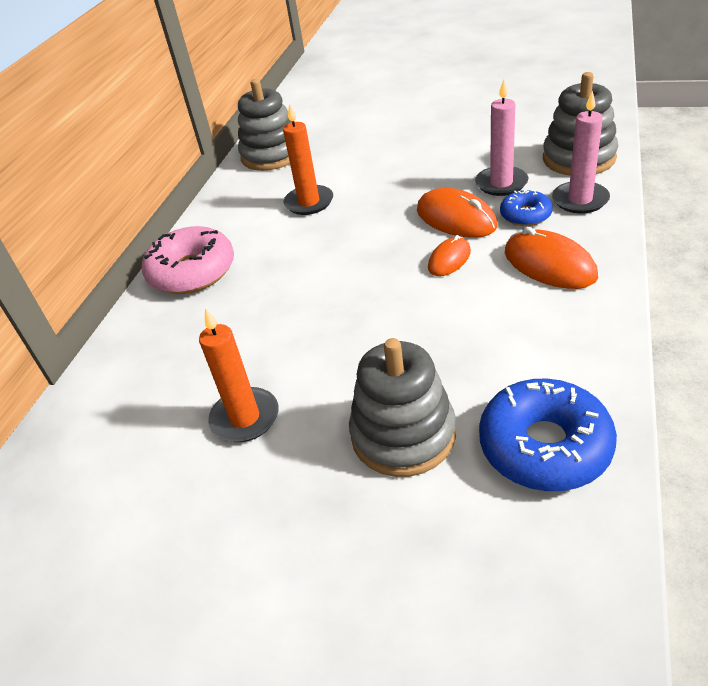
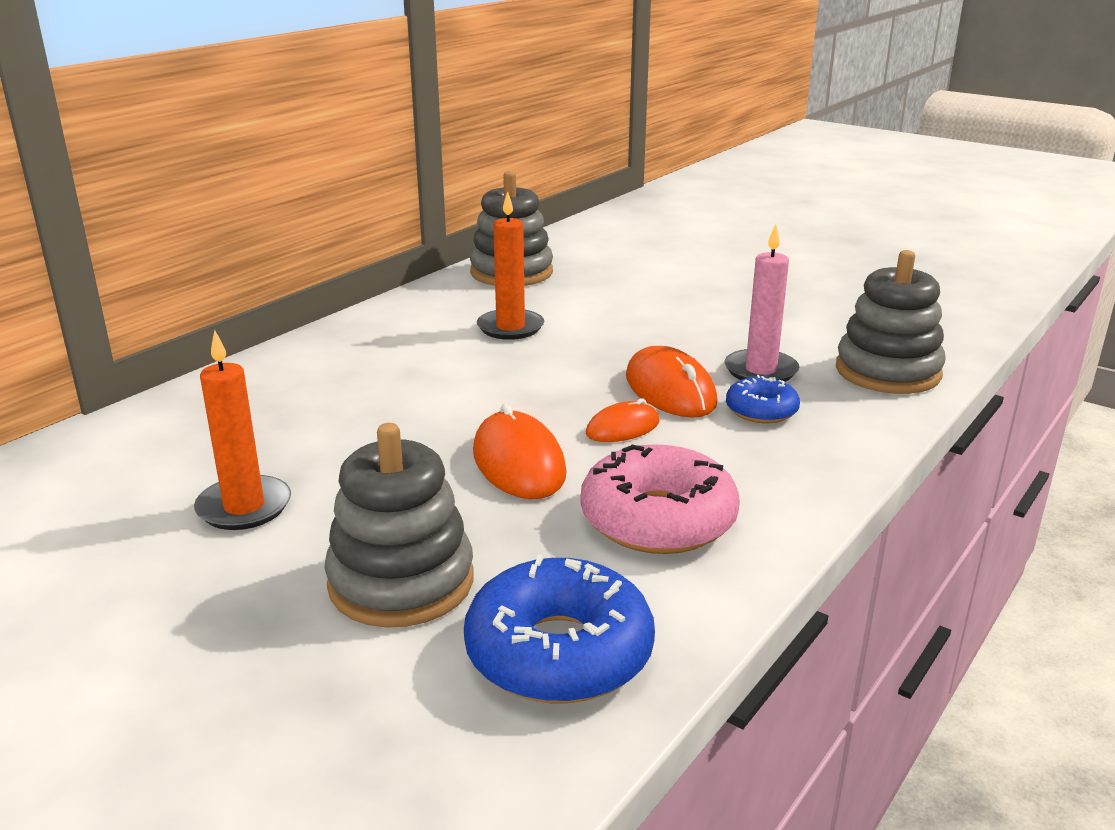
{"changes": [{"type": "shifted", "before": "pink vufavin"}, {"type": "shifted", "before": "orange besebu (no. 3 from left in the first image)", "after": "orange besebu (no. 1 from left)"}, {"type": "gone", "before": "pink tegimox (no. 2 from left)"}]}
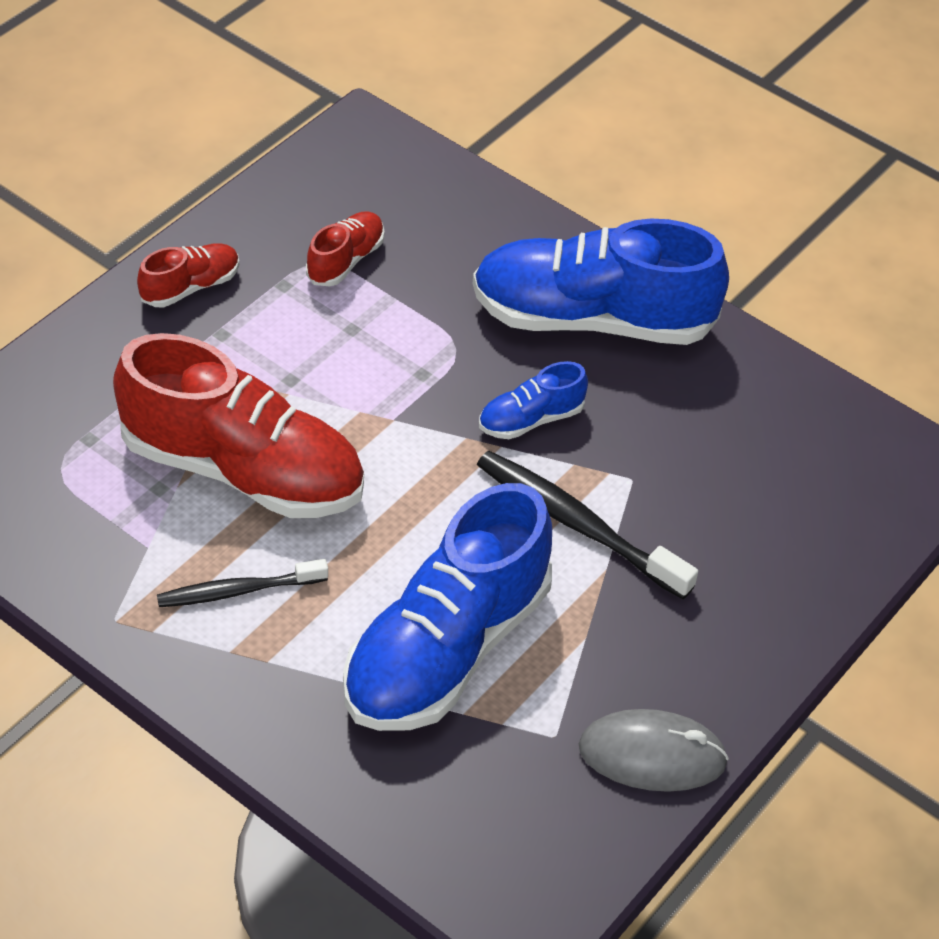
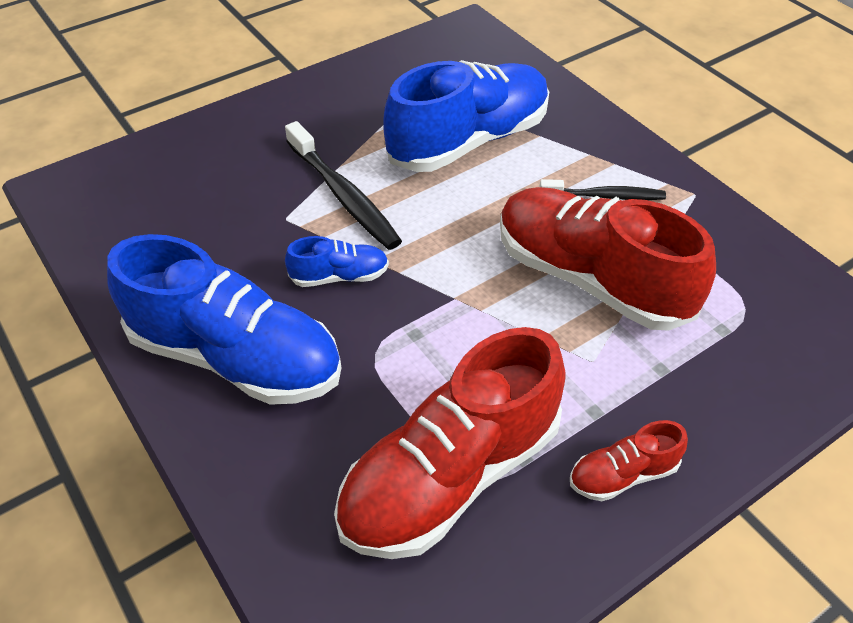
{"changes": [{"type": "scaled", "before": "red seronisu (no. 3 from left in the first image)", "scale": 2.22}, {"type": "gone", "before": "grey besebu"}]}
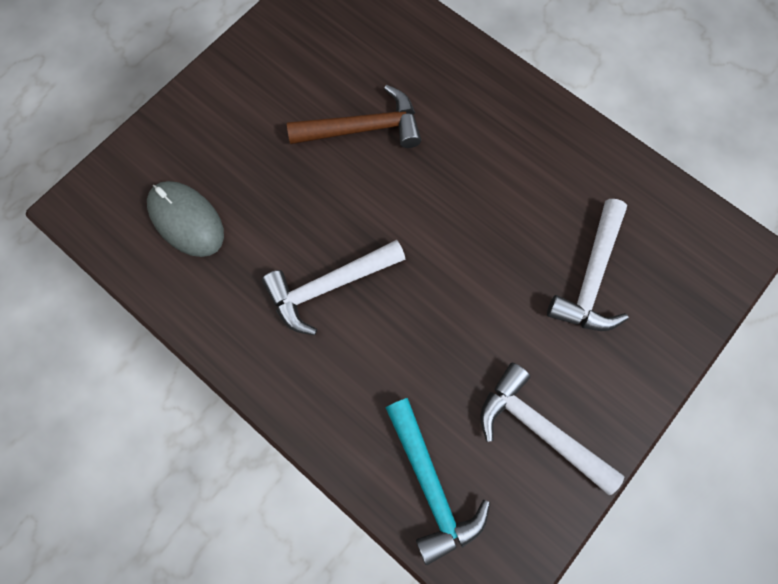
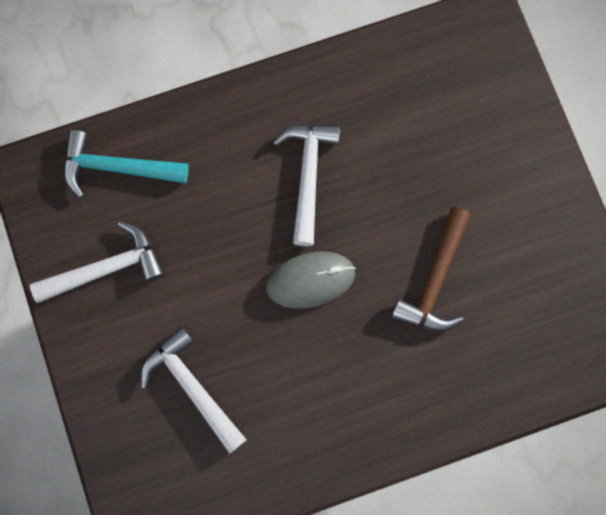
{"changes": [{"type": "shifted", "before": "grey besebu"}]}
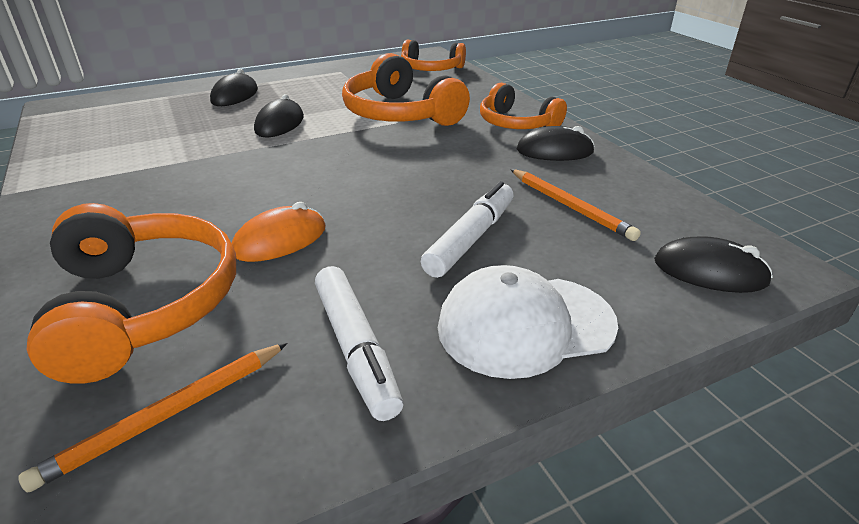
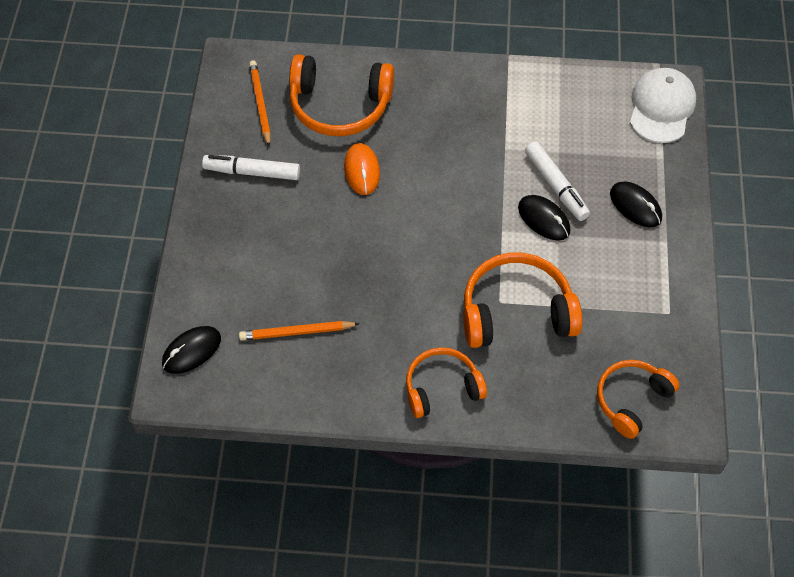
{"changes": [{"type": "shifted", "before": "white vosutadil (no. 2 from left)"}, {"type": "shifted", "before": "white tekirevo"}, {"type": "gone", "before": "black besebu (no. 3 from left)"}]}
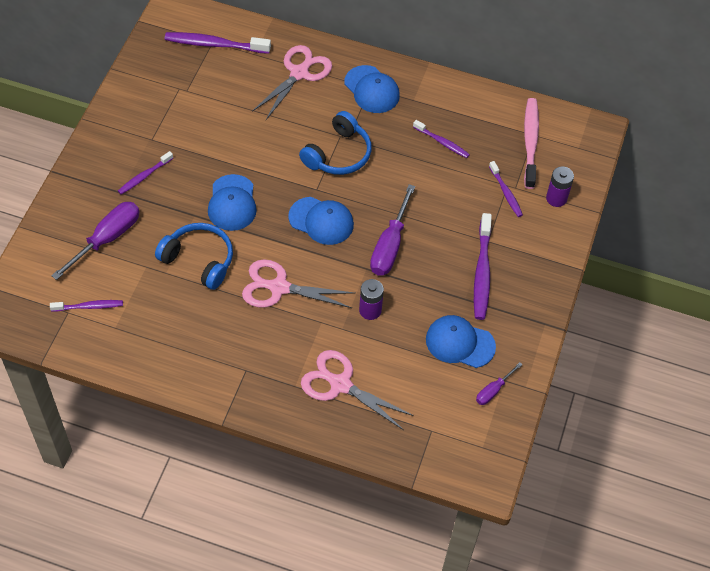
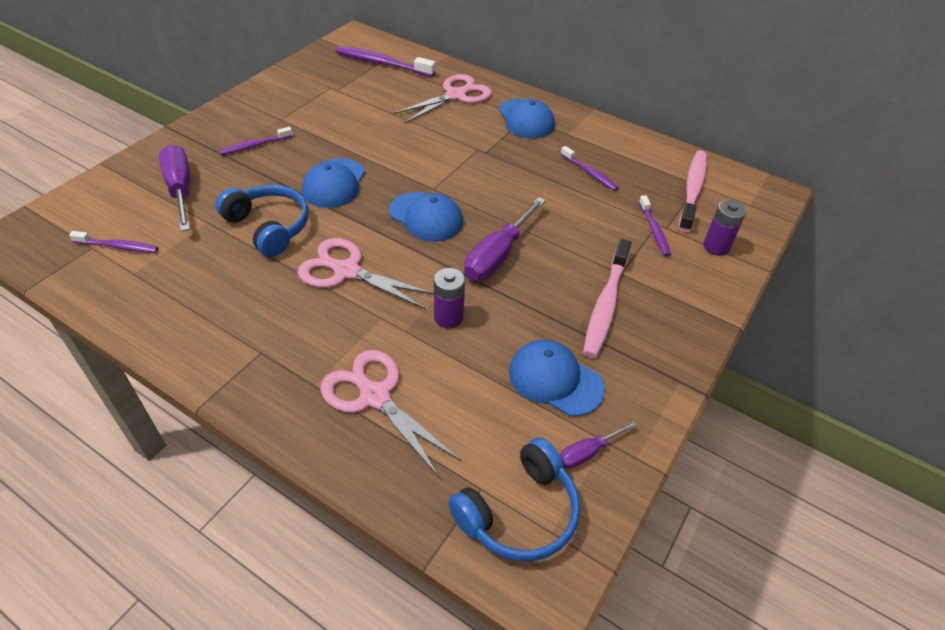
{"changes": [{"type": "rotated", "before": "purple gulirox (no. 1 from left)", "turn": -75}, {"type": "shifted", "before": "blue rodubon (no. 2 from left)"}, {"type": "repainted", "before": "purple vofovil (no. 5 from left)", "after": "pink vofovil (no. 1 from left)"}]}
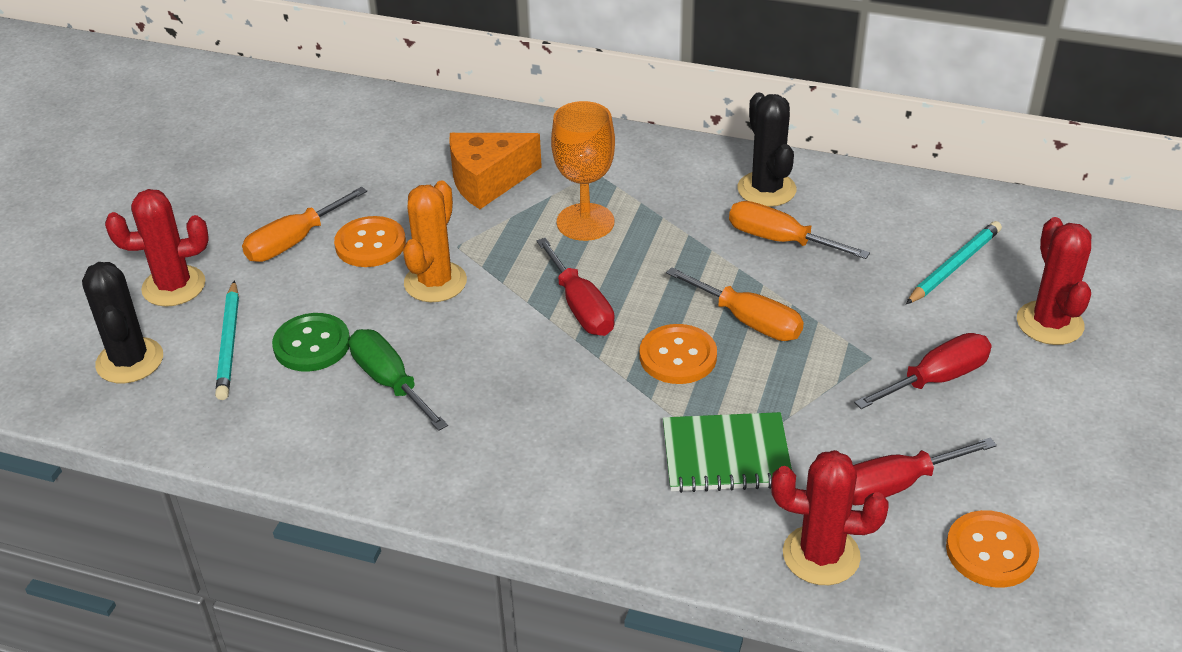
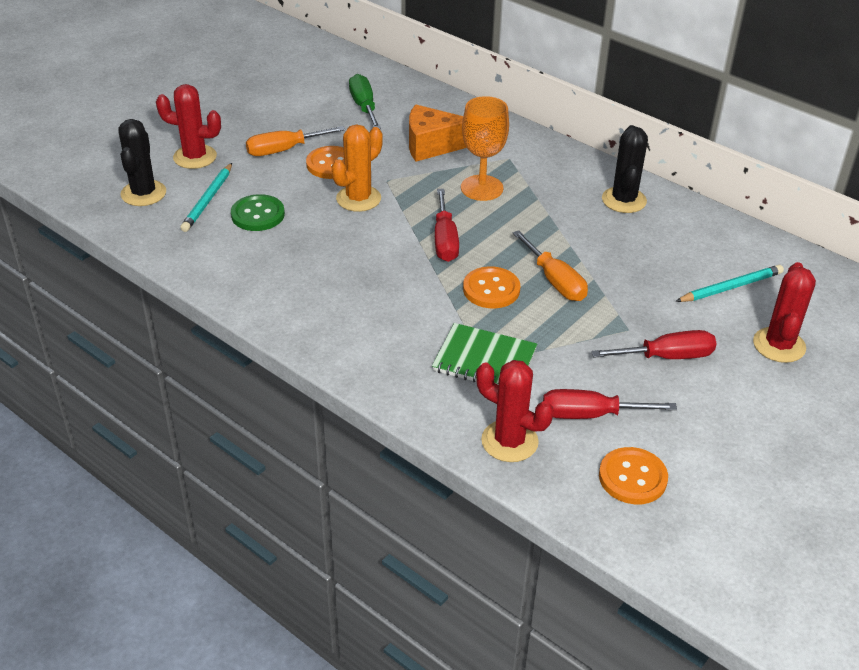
{"changes": [{"type": "shifted", "before": "green gulirox"}, {"type": "gone", "before": "orange gulirox (no. 3 from left)"}]}
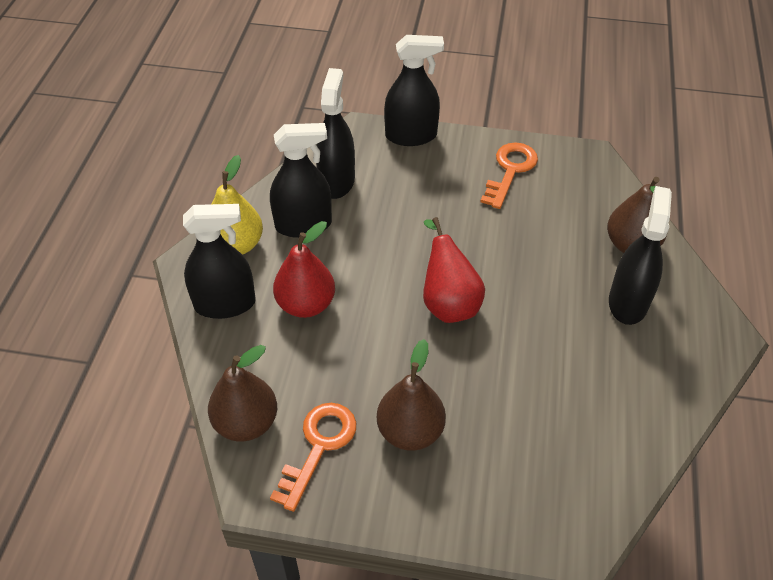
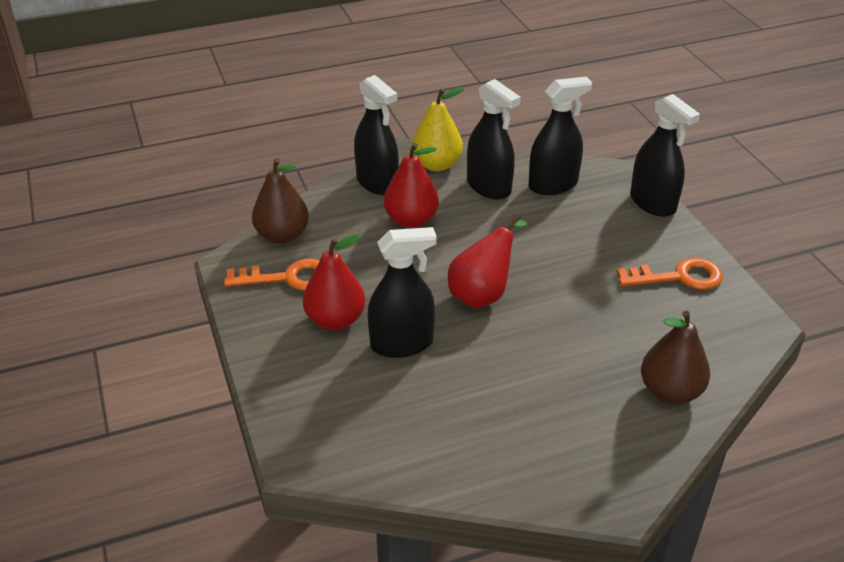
{"changes": [{"type": "repainted", "before": "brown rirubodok (no. 2 from left)", "after": "red rirubodok (no. 1 from left)"}, {"type": "shifted", "before": "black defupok (no. 5 from left in the first image)", "after": "black defupok (no. 2 from left)"}]}
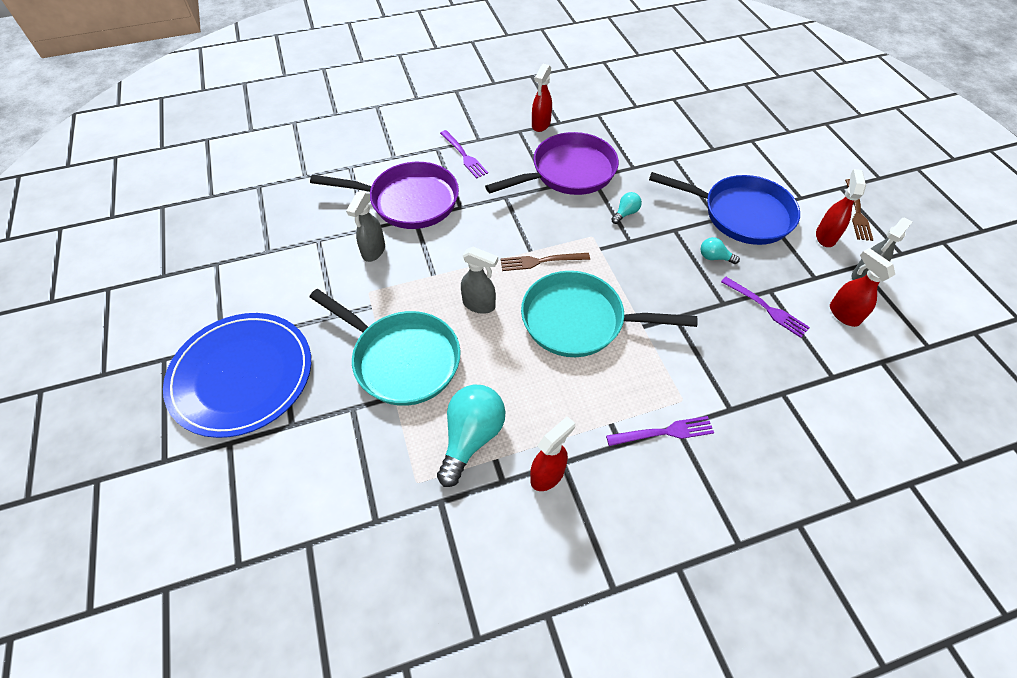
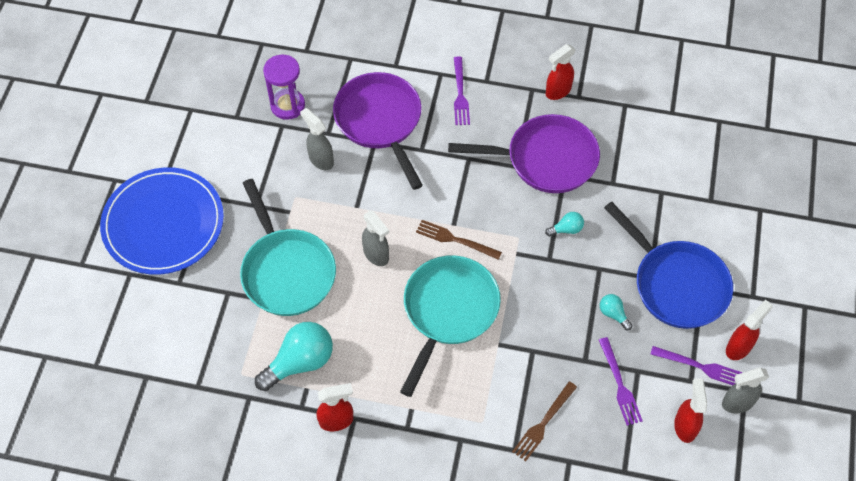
{"changes": [{"type": "rotated", "before": "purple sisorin (no. 1 from left)", "turn": -150}, {"type": "rotated", "before": "grey defupok (no. 1 from left)", "turn": 90}, {"type": "rotated", "before": "turquoise sisorin (no. 2 from left)", "turn": 75}, {"type": "shifted", "before": "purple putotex (no. 2 from left in the first image)", "after": "purple putotex (no. 3 from left)"}, {"type": "shifted", "before": "brown putotex (no. 2 from left)"}, {"type": "new", "after": "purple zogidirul"}]}
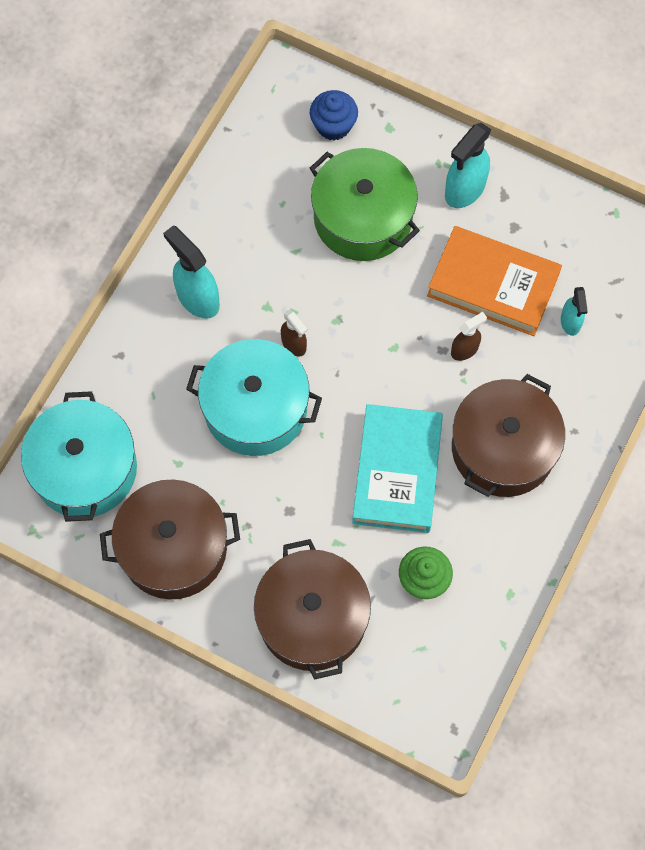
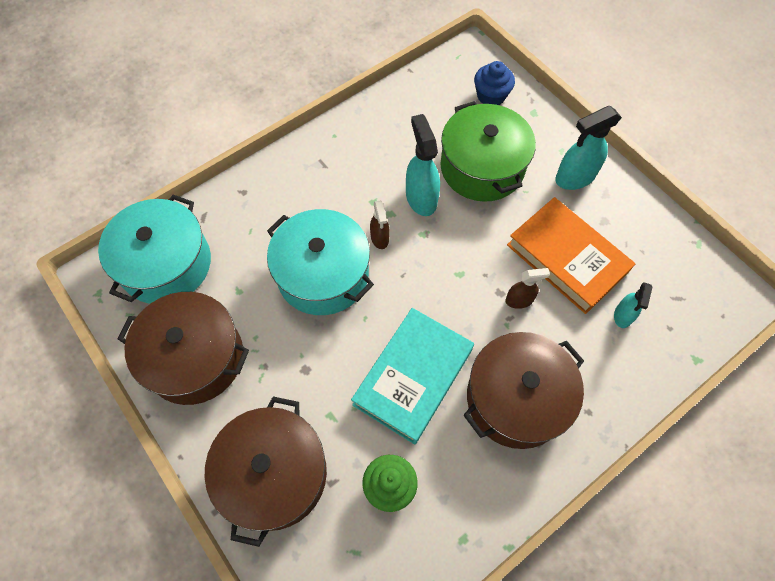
{"changes": [{"type": "shifted", "before": "turquoise defupok (no. 1 from left)"}]}
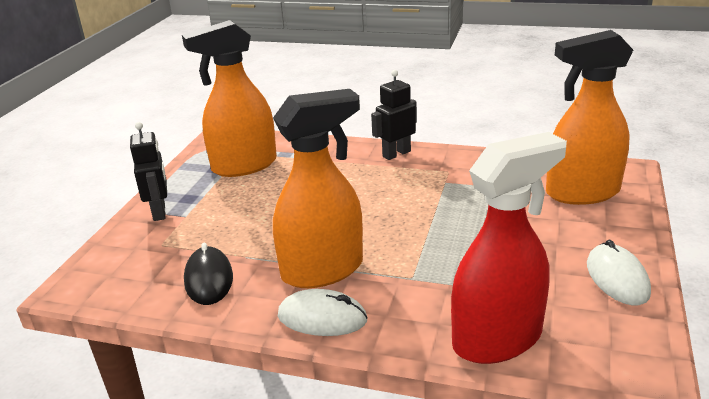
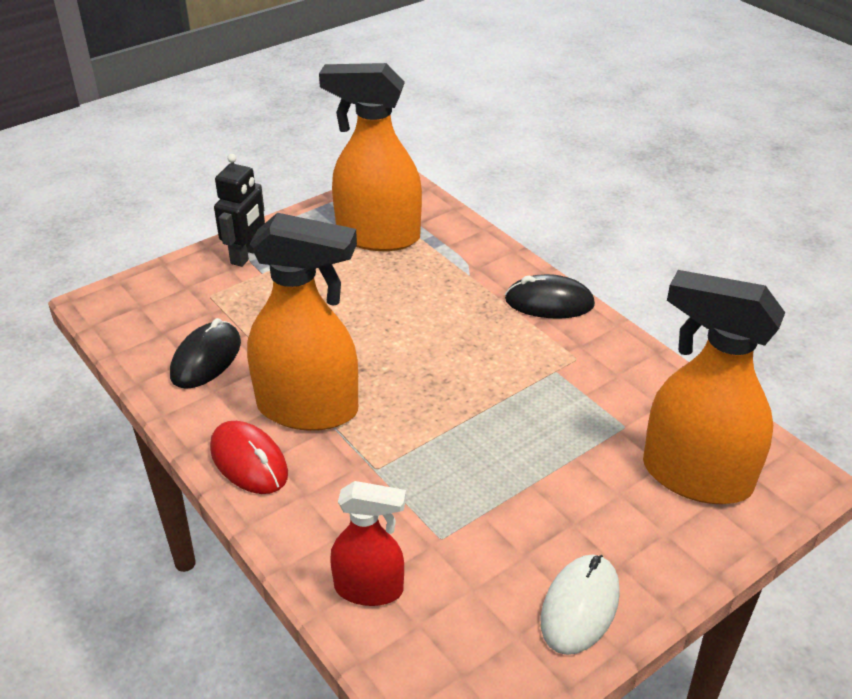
{"changes": [{"type": "repainted", "before": "white besebu (no. 1 from left)", "after": "red besebu"}, {"type": "swapped", "before": "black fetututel (no. 2 from left)", "after": "black besebu (no. 2 from left)"}, {"type": "scaled", "before": "red defupok", "scale": 0.57}]}
